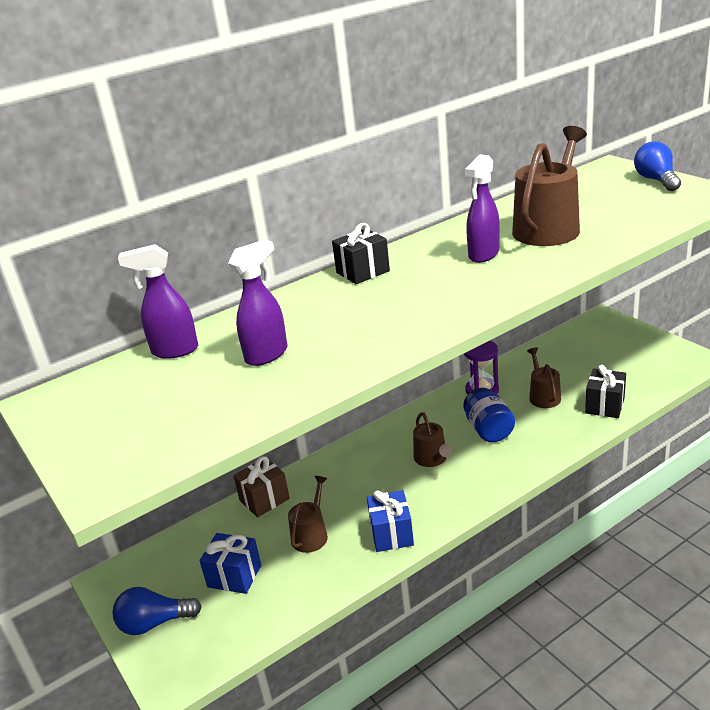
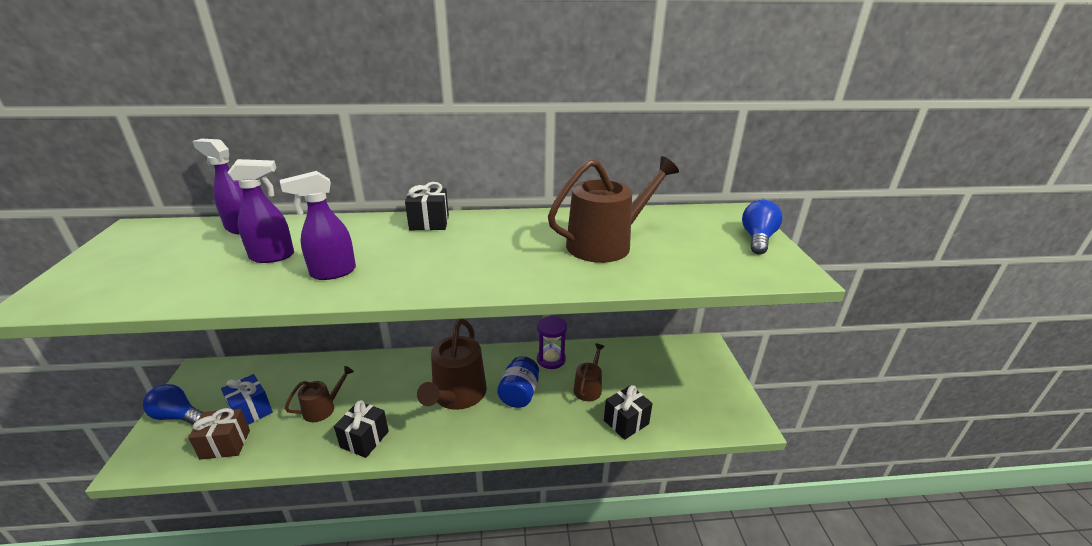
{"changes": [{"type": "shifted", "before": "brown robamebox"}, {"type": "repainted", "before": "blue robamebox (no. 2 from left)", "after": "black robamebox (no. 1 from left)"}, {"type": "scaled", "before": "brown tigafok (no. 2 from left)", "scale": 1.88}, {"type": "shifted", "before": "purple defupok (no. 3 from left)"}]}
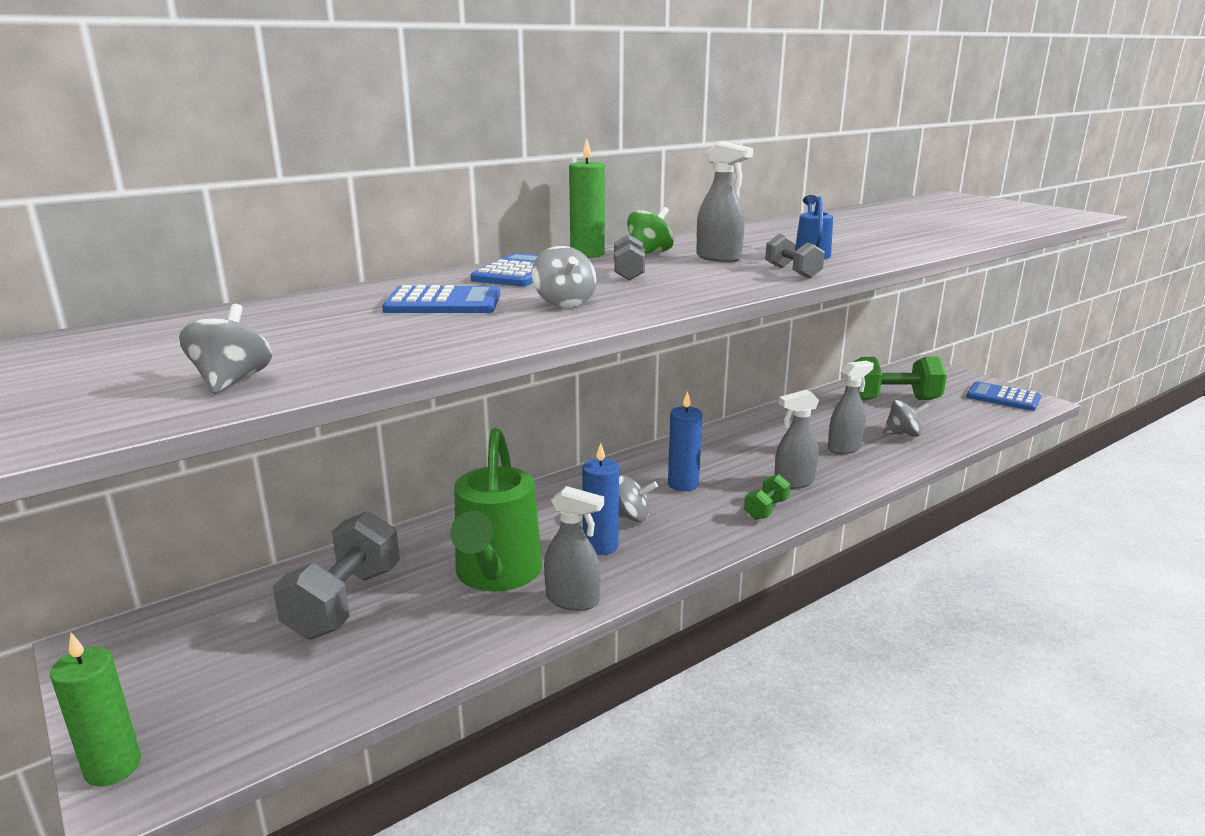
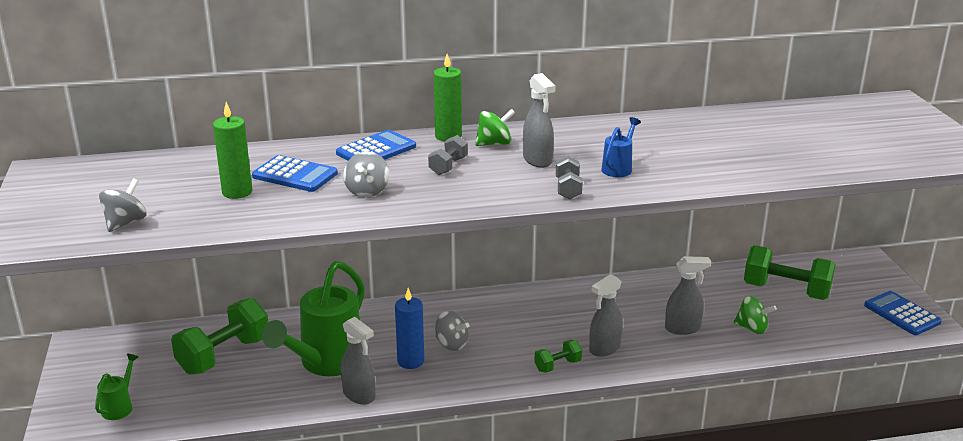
{"changes": [{"type": "shifted", "before": "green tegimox (no. 1 from left)"}, {"type": "repainted", "before": "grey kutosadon (no. 1 from left)", "after": "green kutosadon (no. 1 from left)"}, {"type": "gone", "before": "blue tegimox (no. 2 from left)"}, {"type": "rotated", "before": "grey defupok (no. 3 from left)", "turn": -45}, {"type": "repainted", "before": "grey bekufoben (no. 4 from left)", "after": "green bekufoben (no. 2 from left)"}, {"type": "new", "after": "green tigafok (no. 1 from left)"}]}
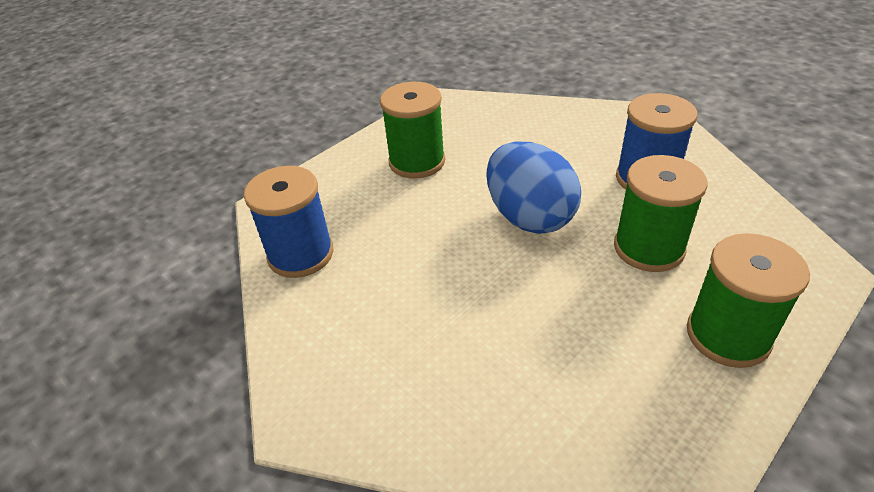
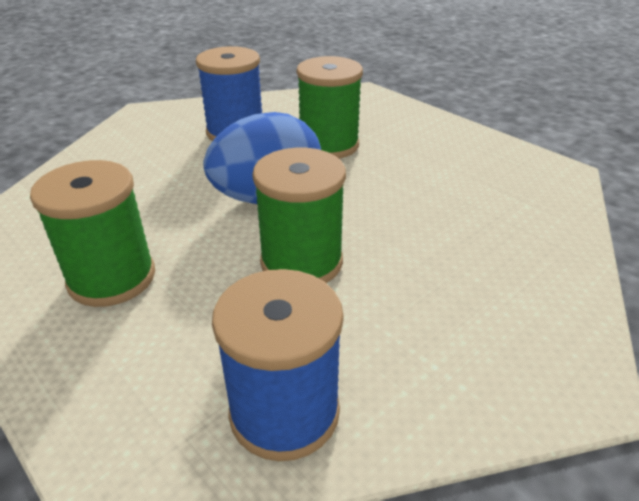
{"changes": [{"type": "shifted", "before": "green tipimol (no. 3 from left in the first image)", "after": "green tipimol (no. 2 from left)"}]}
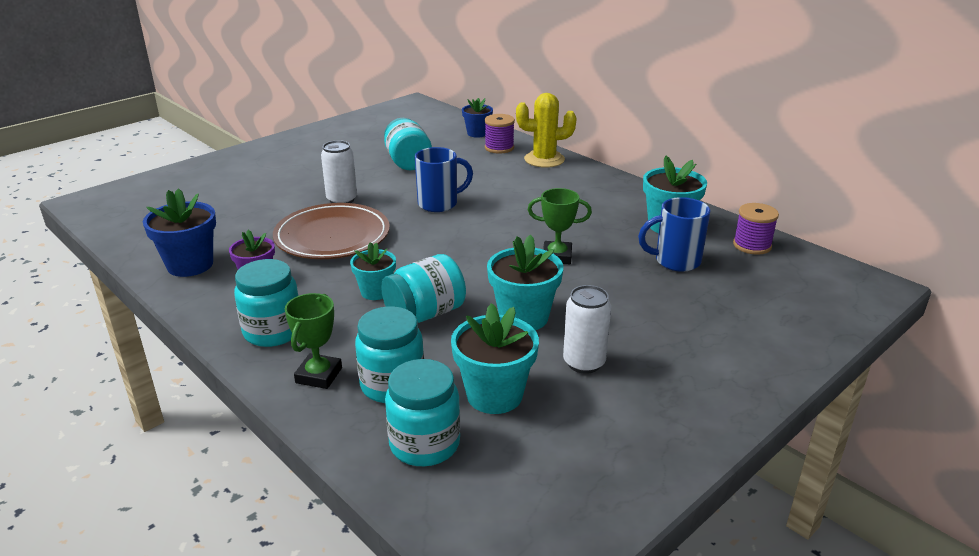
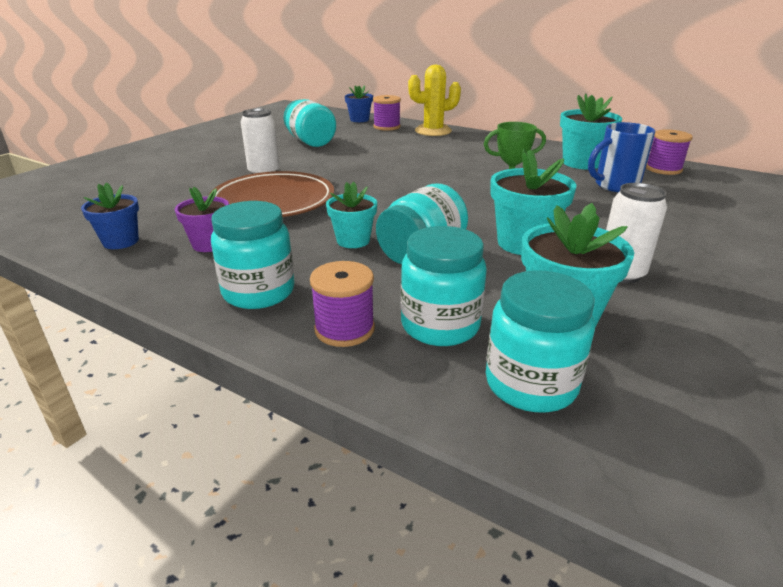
{"changes": [{"type": "scaled", "before": "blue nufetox (no. 1 from left)", "scale": 0.64}, {"type": "swapped", "before": "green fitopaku (no. 1 from left)", "after": "purple tipimol (no. 1 from left)"}, {"type": "gone", "before": "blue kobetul (no. 1 from left)"}]}
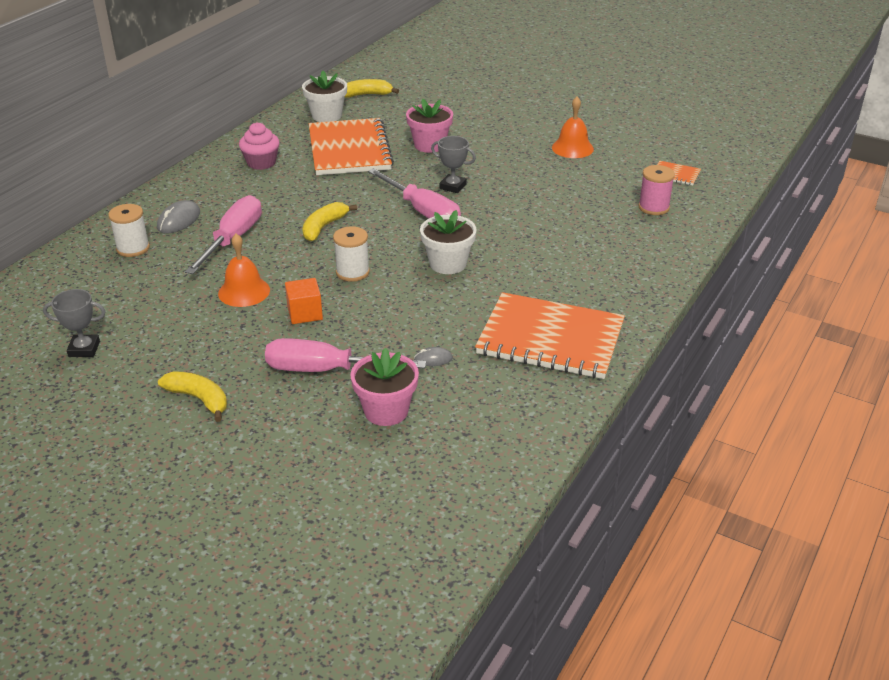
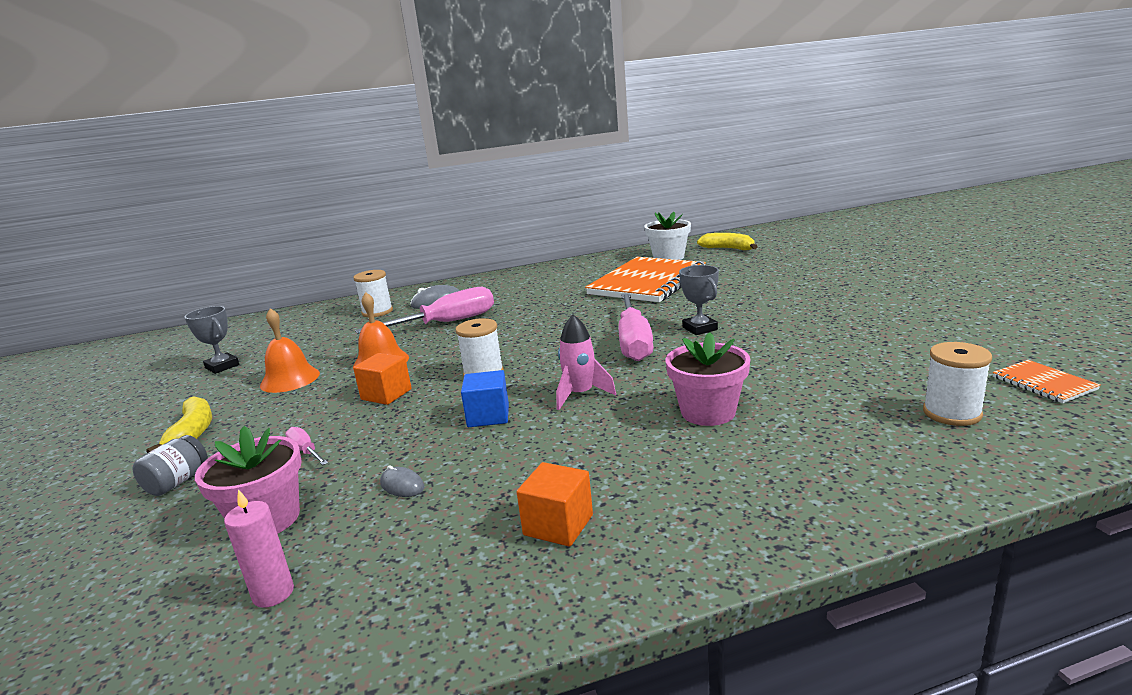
{"changes": [{"type": "gone", "before": "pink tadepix"}, {"type": "scaled", "before": "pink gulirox (no. 2 from left in the first image)", "scale": 0.44}, {"type": "gone", "before": "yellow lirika (no. 2 from left)"}, {"type": "shifted", "before": "pink nufetox (no. 2 from left)"}, {"type": "swapped", "before": "white nufetox (no. 2 from left)", "after": "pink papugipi"}, {"type": "swapped", "before": "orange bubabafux (no. 2 from left)", "after": "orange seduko (no. 2 from left)"}, {"type": "shifted", "before": "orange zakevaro (no. 2 from left in the first image)", "after": "orange zakevaro (no. 1 from left)"}, {"type": "repainted", "before": "pink tipimol", "after": "white tipimol (no. 3 from left)"}, {"type": "new", "after": "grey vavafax"}, {"type": "new", "after": "pink tegimox"}, {"type": "new", "after": "blue seduko"}]}
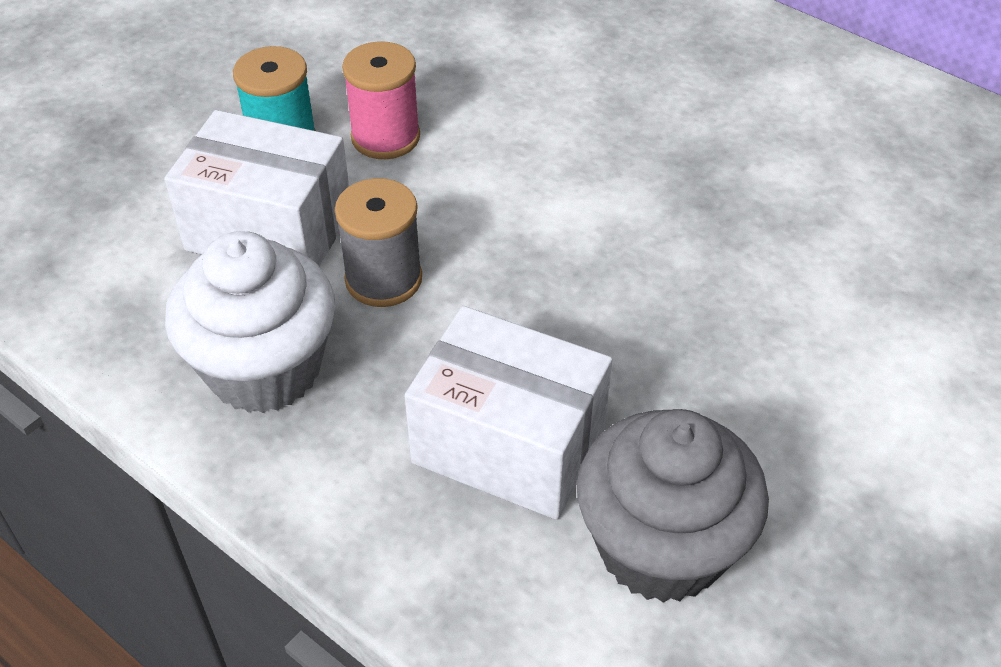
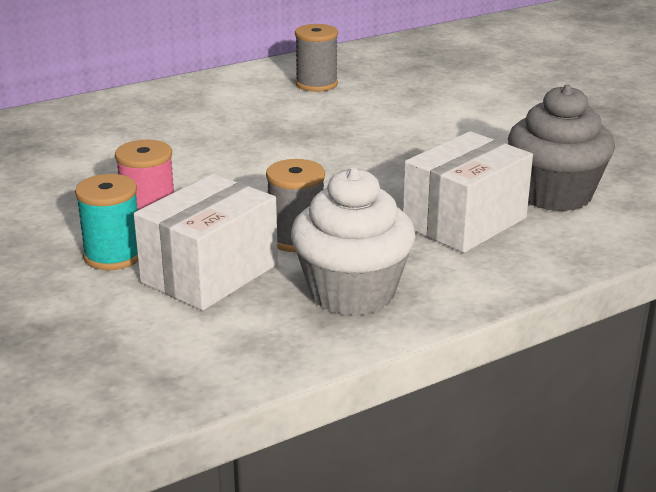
{"changes": [{"type": "new", "after": "grey tipimol (no. 2 from left)"}]}
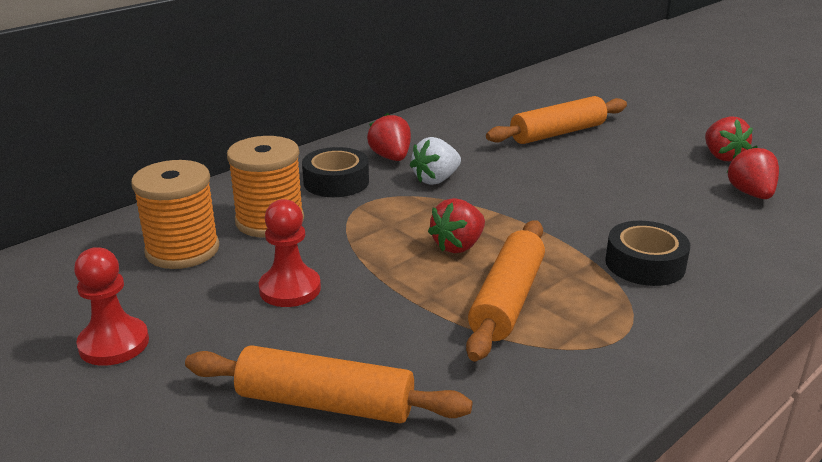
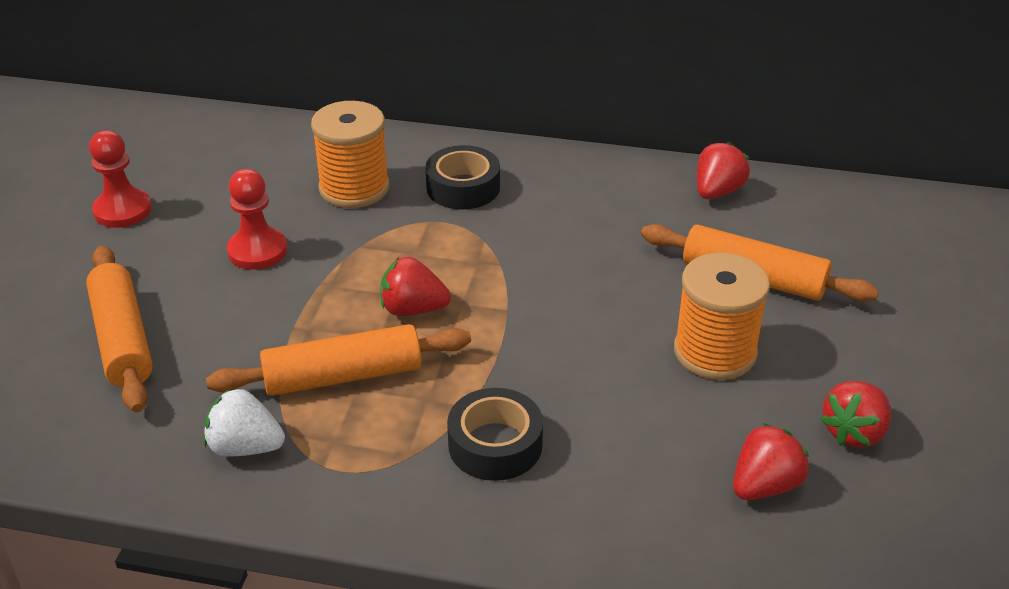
{"changes": [{"type": "shifted", "before": "orange tipimol (no. 1 from left in the first image)", "after": "orange tipimol (no. 2 from left)"}, {"type": "shifted", "before": "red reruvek (no. 1 from left in the first image)", "after": "red reruvek (no. 2 from left)"}, {"type": "shifted", "before": "white reruvek"}]}
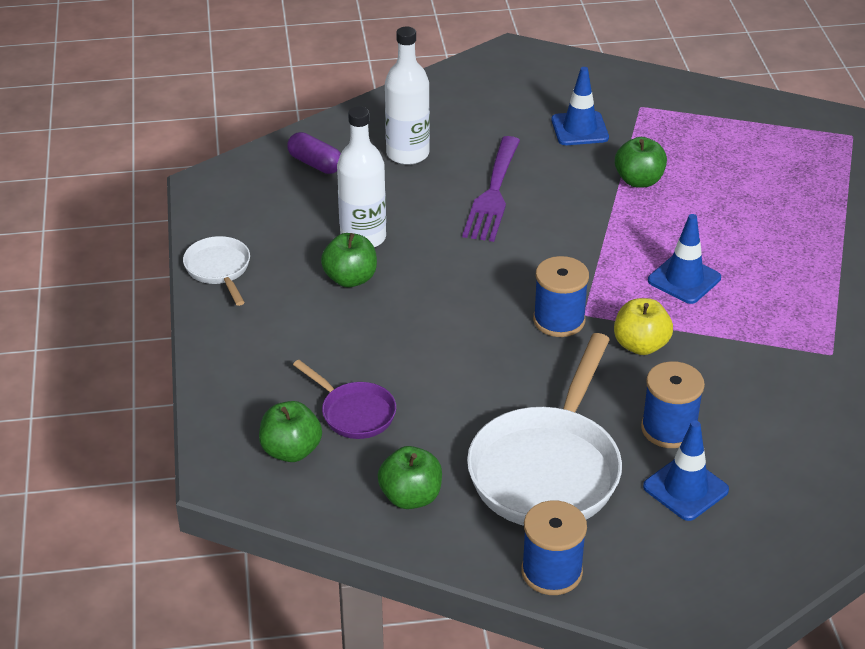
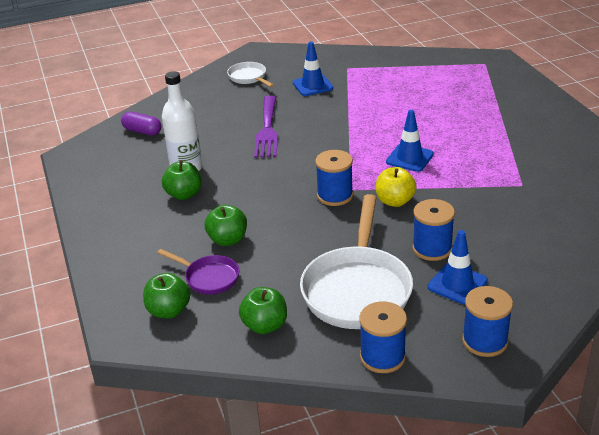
{"changes": [{"type": "shifted", "before": "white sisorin (no. 1 from left)"}, {"type": "gone", "before": "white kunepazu (no. 2 from left)"}, {"type": "shifted", "before": "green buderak (no. 4 from left in the first image)", "after": "green buderak (no. 3 from left)"}, {"type": "new", "after": "blue tipimol (no. 4 from left)"}]}
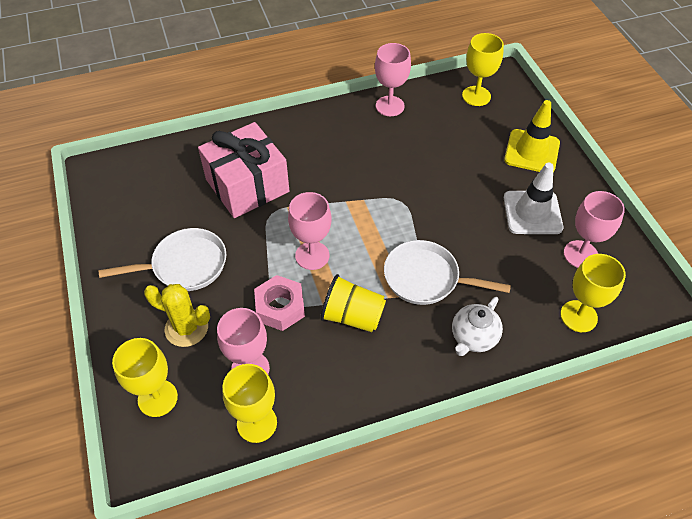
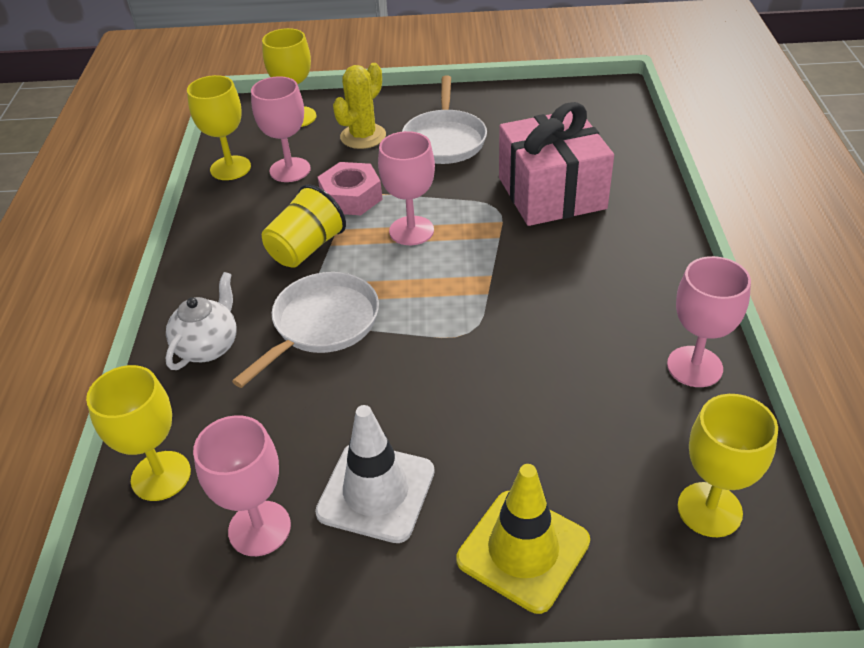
{"changes": [{"type": "rotated", "before": "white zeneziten", "turn": 60}]}
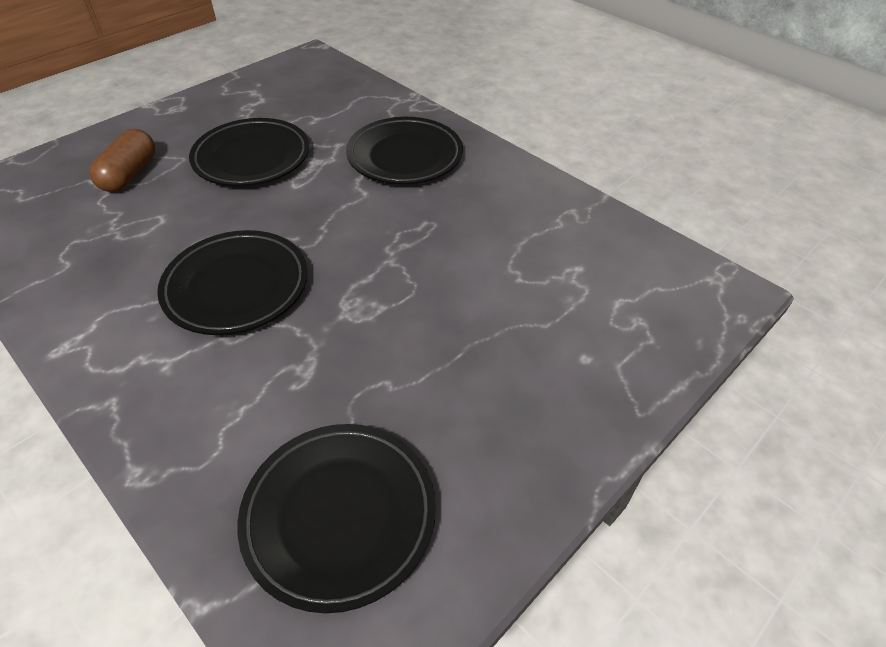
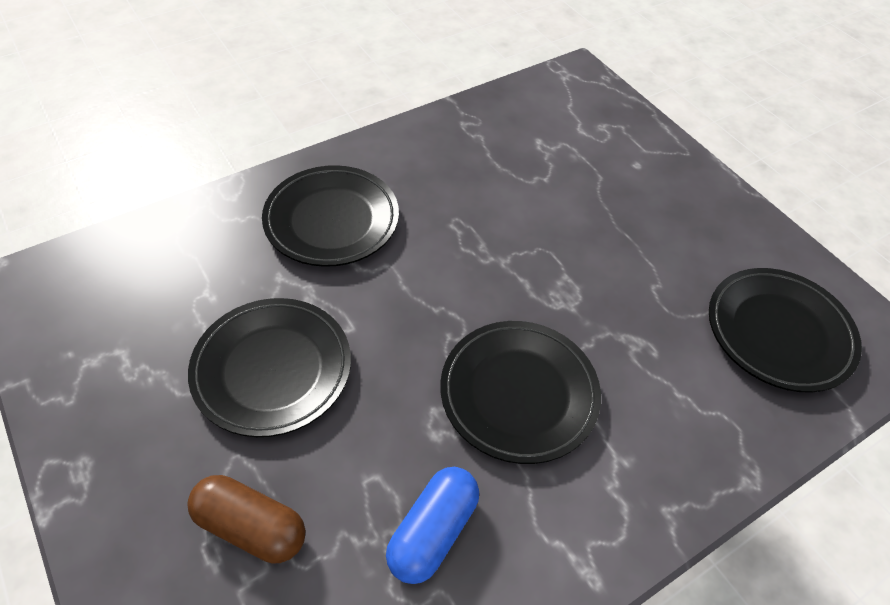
{"changes": [{"type": "new", "after": "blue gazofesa"}]}
